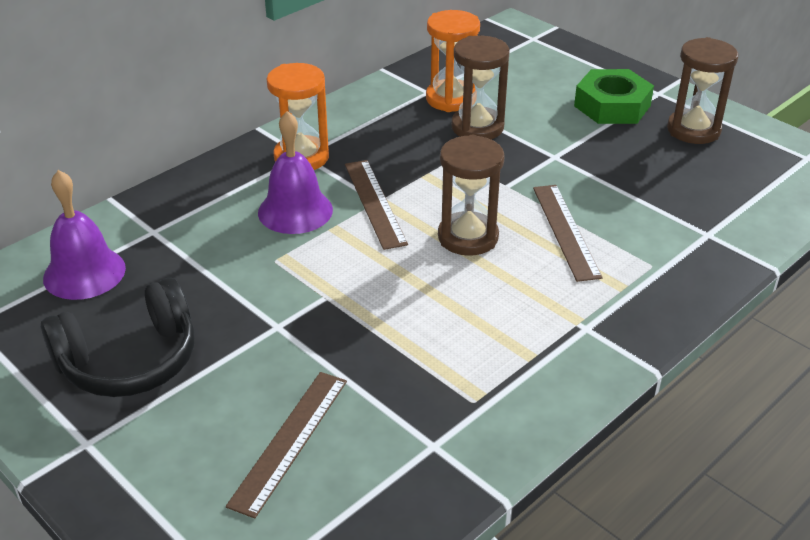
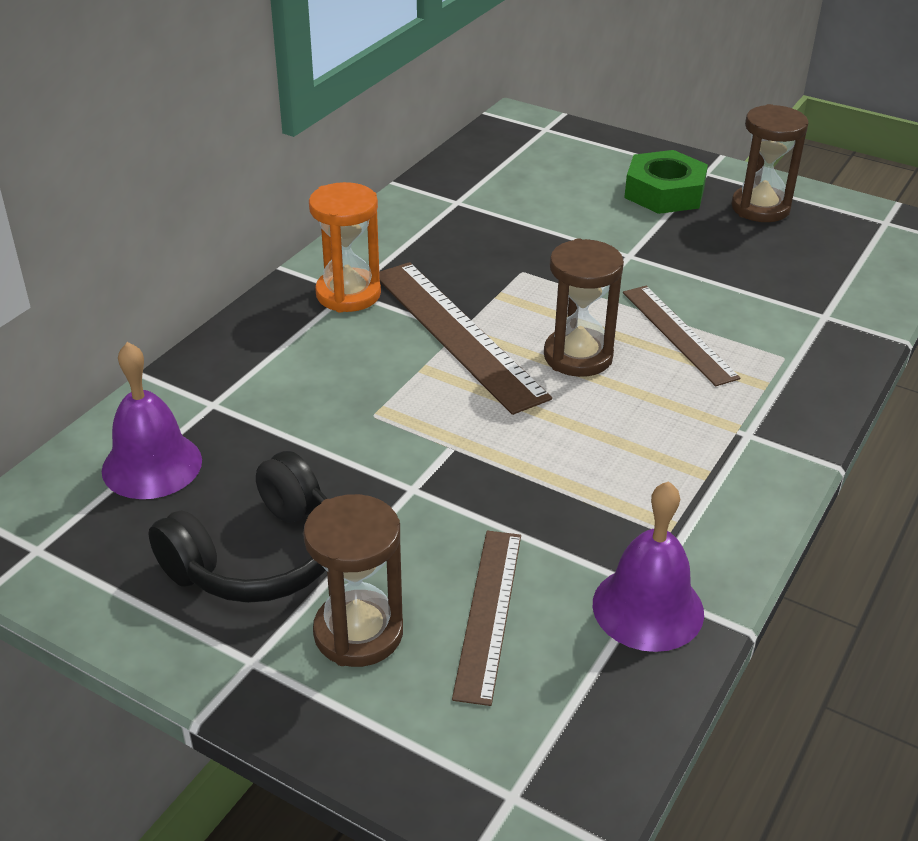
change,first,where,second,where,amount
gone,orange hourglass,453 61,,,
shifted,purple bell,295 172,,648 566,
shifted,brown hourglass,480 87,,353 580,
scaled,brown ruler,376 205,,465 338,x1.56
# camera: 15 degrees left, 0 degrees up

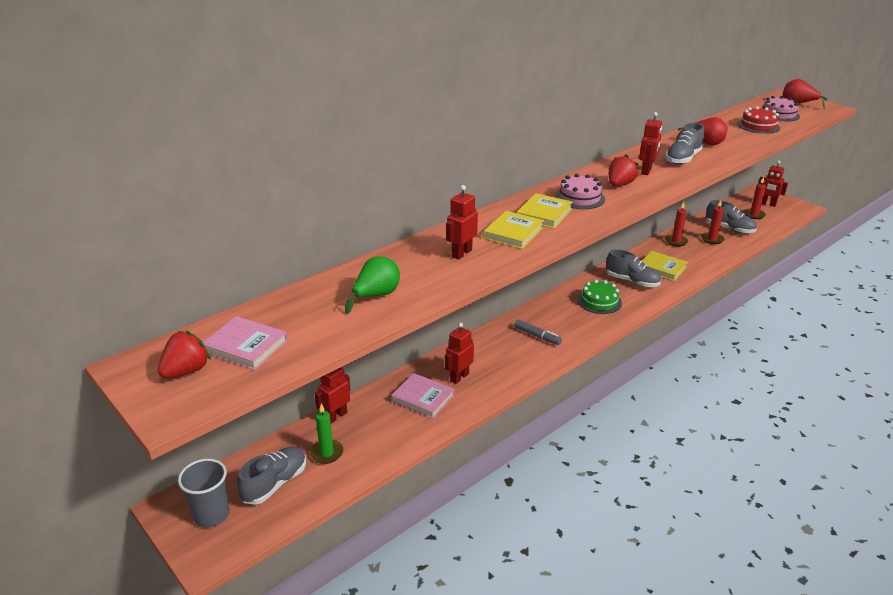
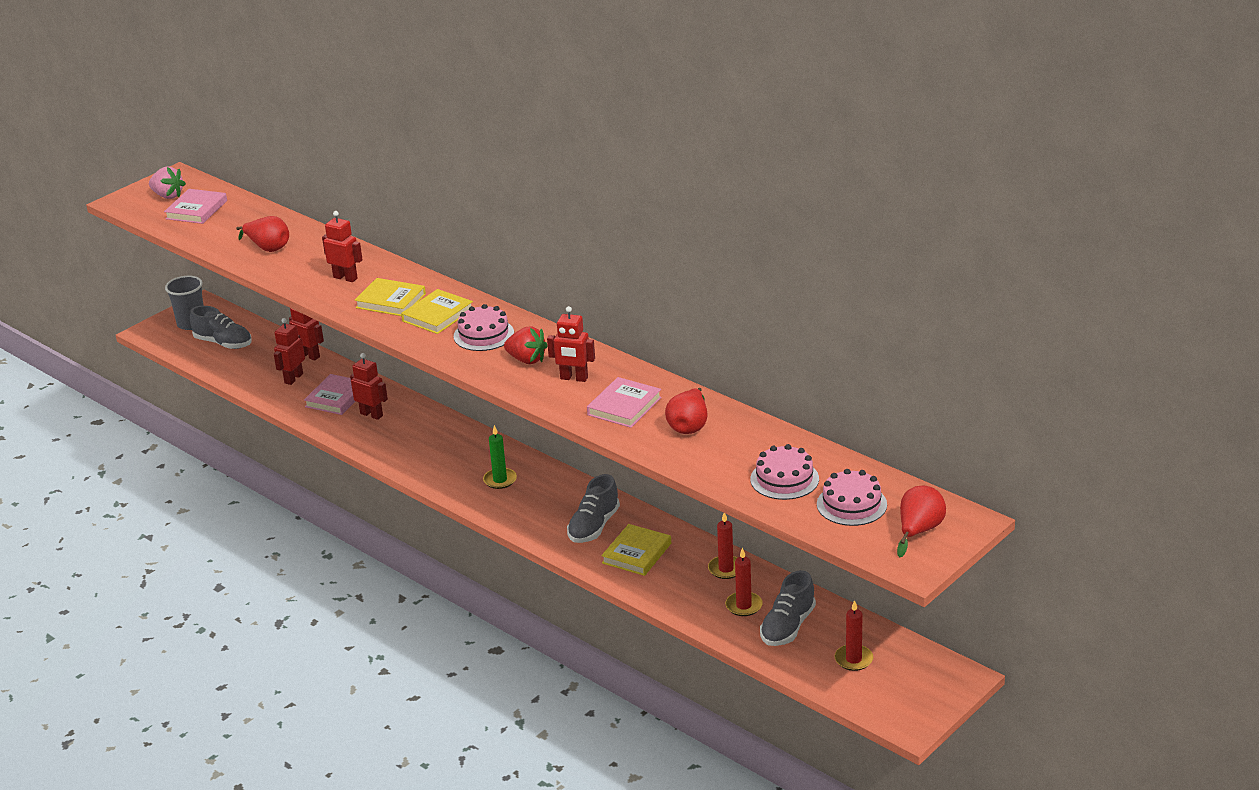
change,first,where,second,where,amount
gone,grey marker,538 332,,,
gone,green cake,599 297,,,
shifted,green candle,326 433,,500 457,
shifted,red robot,773 184,,289 351,
swapped,grey shoe,684 143,pink book,624 402,
repainted,red strawberry,184 354,pink strawberry,167 183,
repainted,green pear,372 285,red pear,262 234,
repainted,red cake,758 120,pink cake,784 472,
rotated,yellow book,544 211,,437 311,75 degrees counterclockwise
# camera: 85 degrees right, 0 degrees up

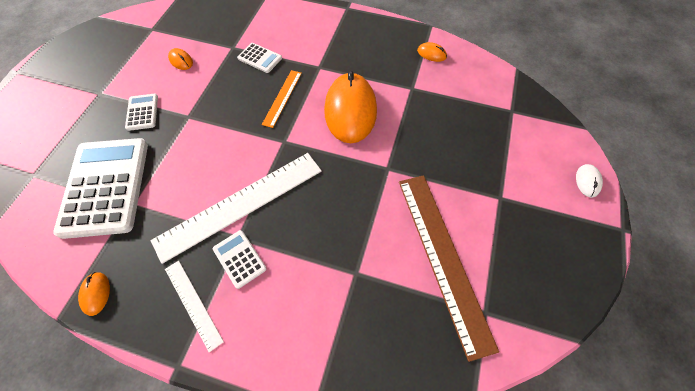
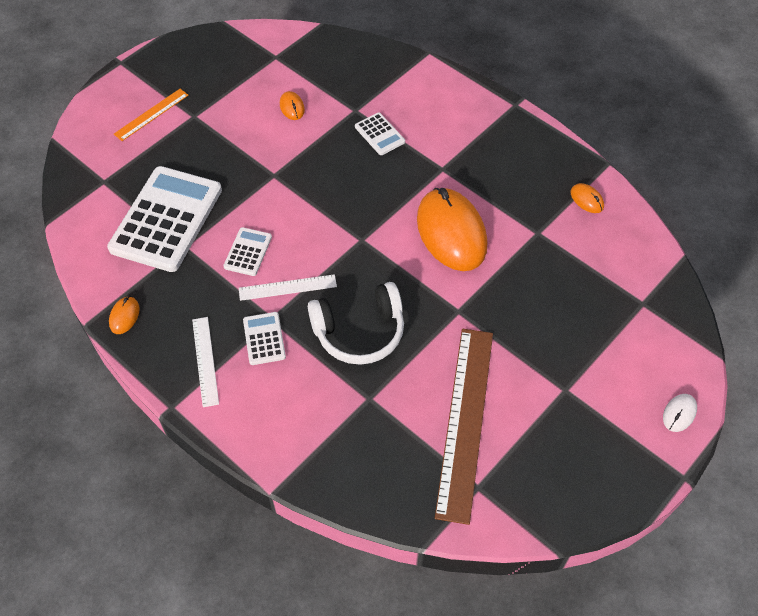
change,first,where,second,where,amount
new,,,white headphones,356 323,
shifted,white calculator,141 112,,247 251,
shifted,orange ruler,282 99,,151 115,
rotated,orange mouse,350 107,,452 229,45 degrees counterclockwise
scaled,white ruler,236 208,,288 287,x0.50
# camera: 25 degrees right, 5 degrees down

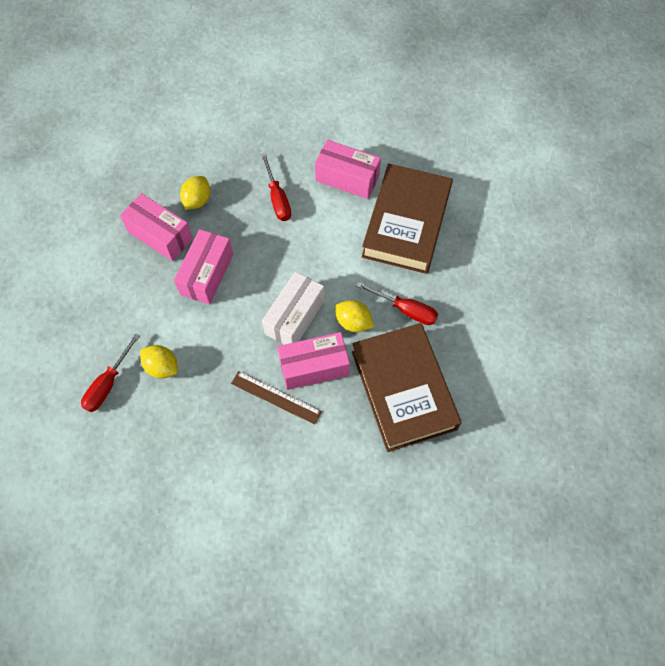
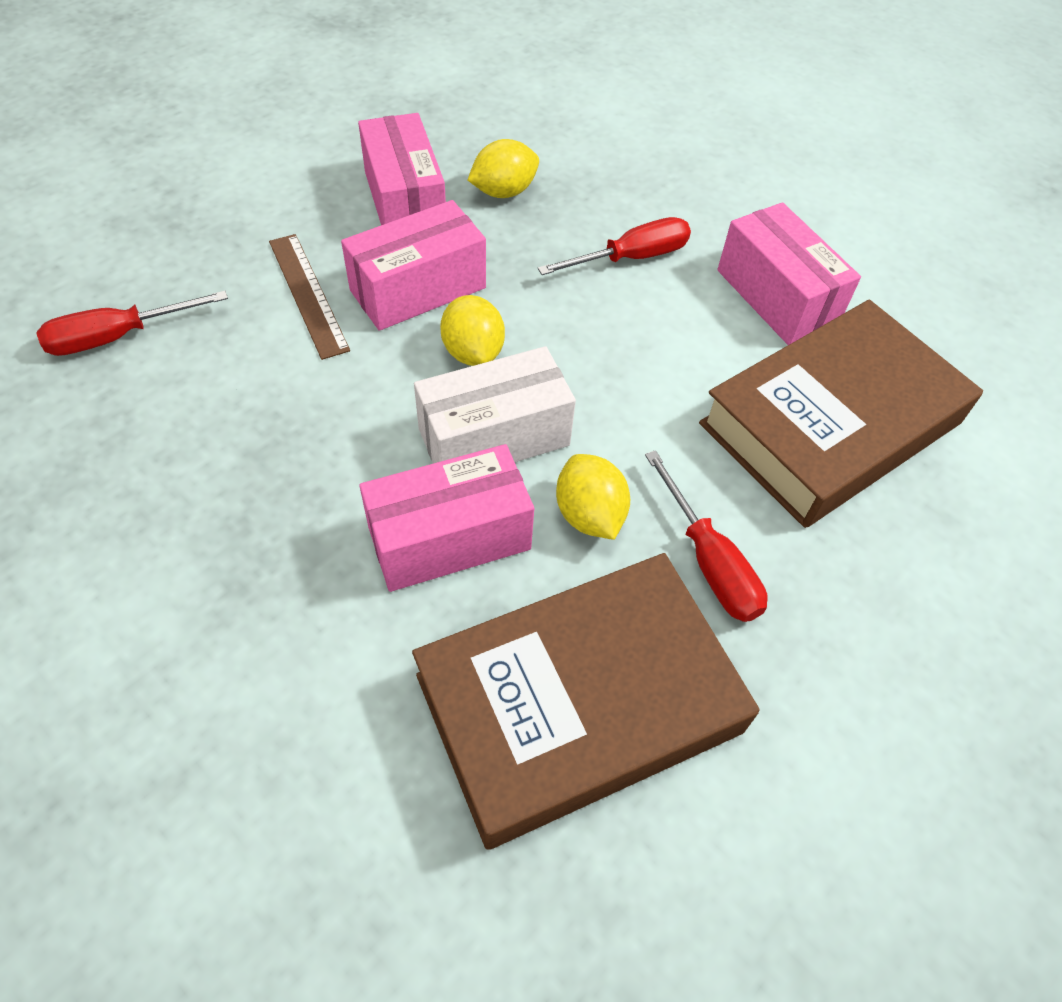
change,first,where,second,where,amount
shifted,yellow lemon,159 362,,472 330,
shifted,brown ruler,276 398,,309 297,
rotated,red screwdriver,276 187,,614 246,135 degrees counterclockwise
rotated,pink box,314 361,,446 518,45 degrees counterclockwise
rotated,brown book,407 387,,586 701,45 degrees clockwise
# camera: 35 degrees right, 10 degrees down

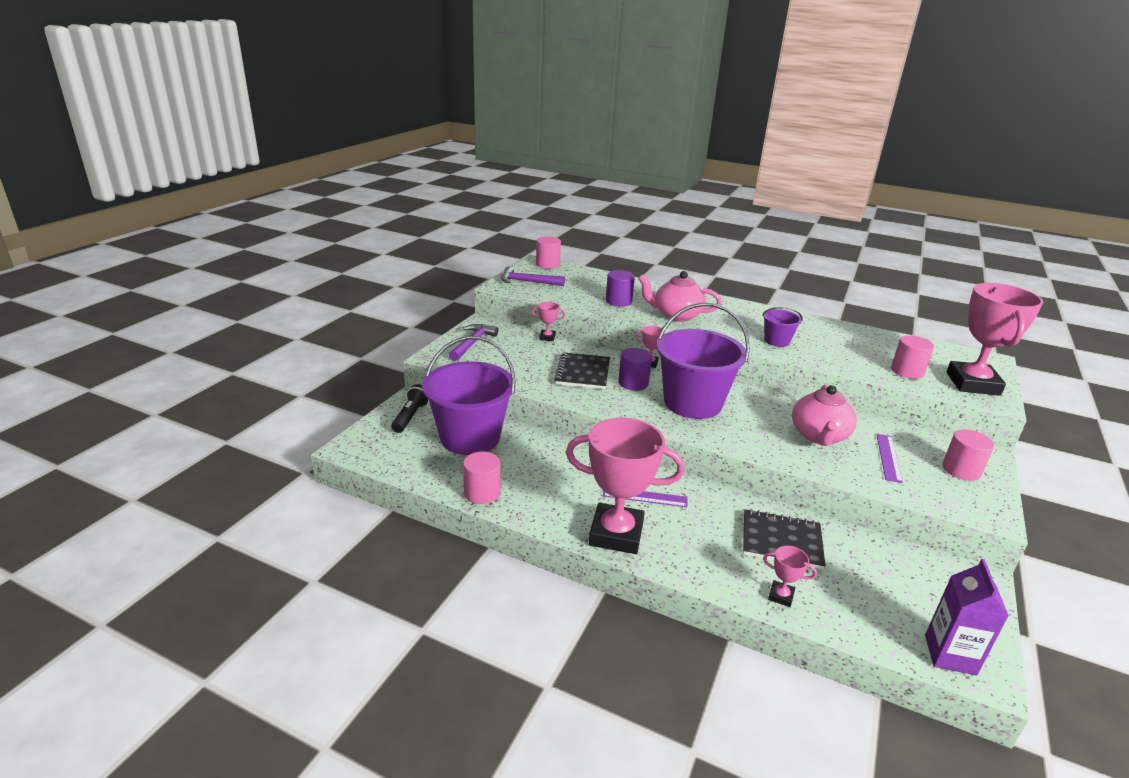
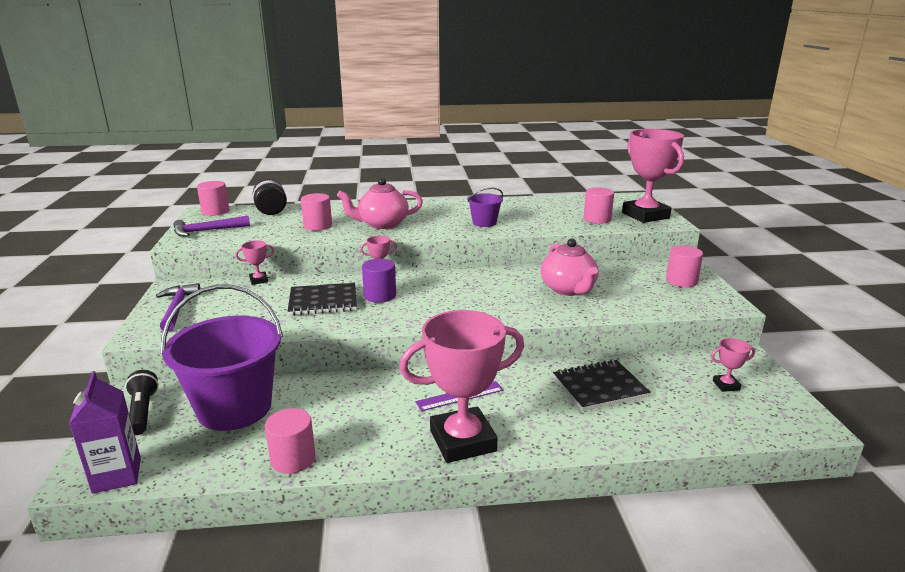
change,first,where,second,where,amount
gone,purple bucket,703 361,,,
gone,purple ruler,889 458,,,
new,,,black jar,270 197,
shifted,pink trophy,790 576,,733 365,
shifted,purple carton,967 617,,105 432,
repainted,purple cylinder,620 288,pink cylinder,316 212,
rotated,black notebook,582 370,,322 299,75 degrees counterclockwise
# camera: 30 degrees left, 5 degrees down

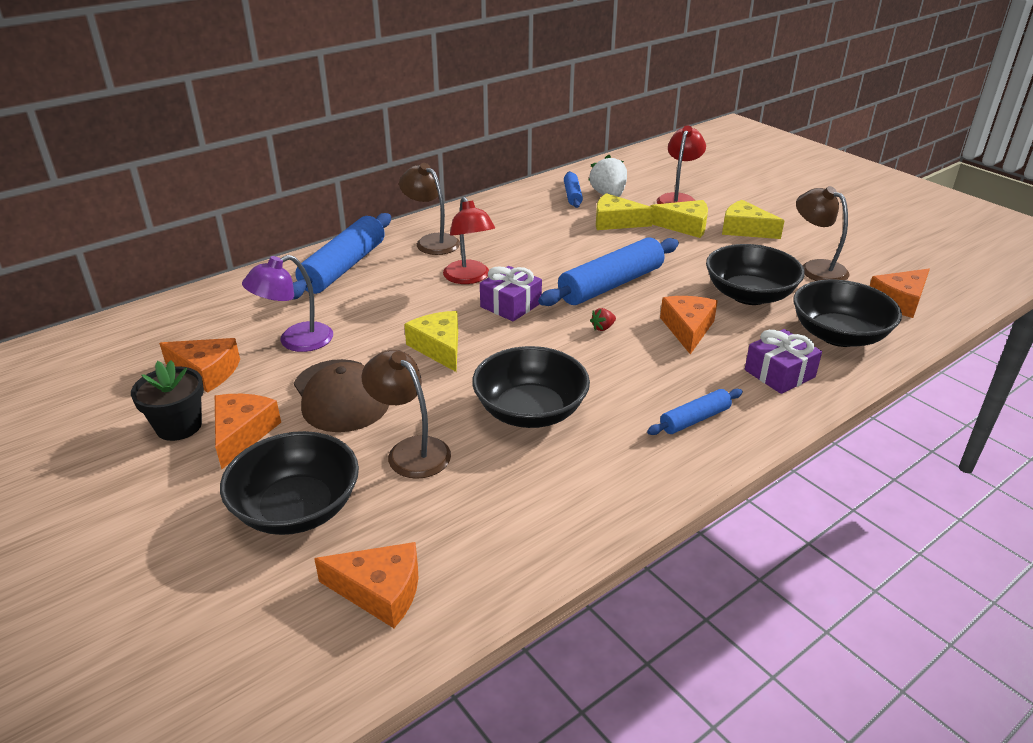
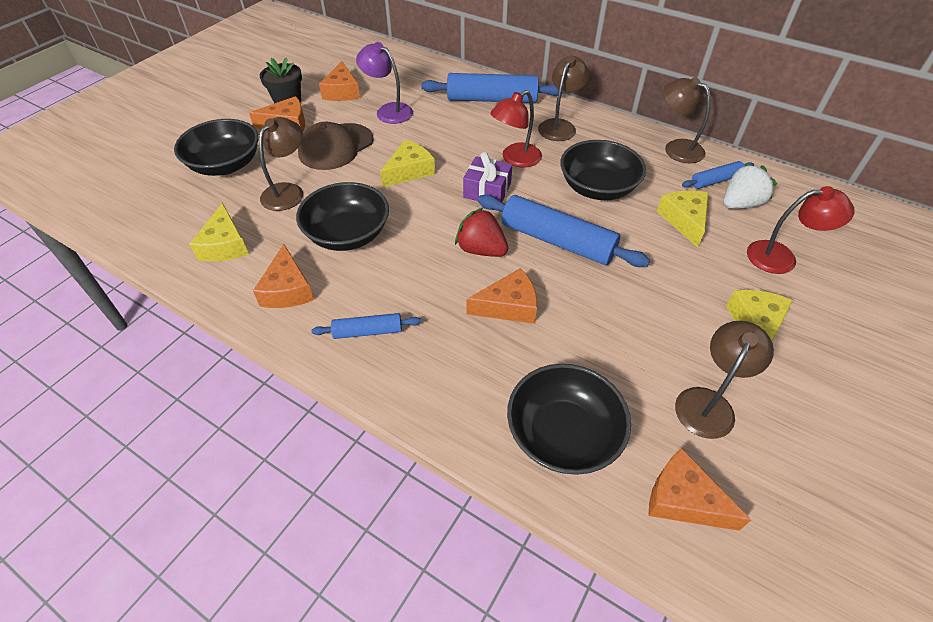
change,first,where,second,where,amount
gone,purple gift,783 361,,,
new,,,brown lamp,687 120,
shifted,orange cheese,366 585,,283 276,
shifted,yellow cheese,679 219,,219 232,
shifted,black bowl,755 274,,603 170,
rotated,blue rolling pin,695 412,,366 326,45 degrees counterclockwise
scaled,red strawberry,603 319,,481 232,x2.18
# camera: 70 degrees right, 15 degrees up

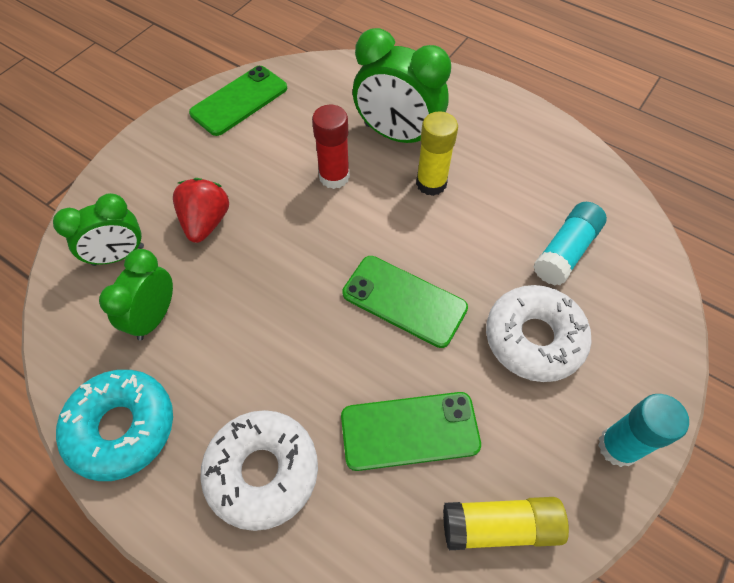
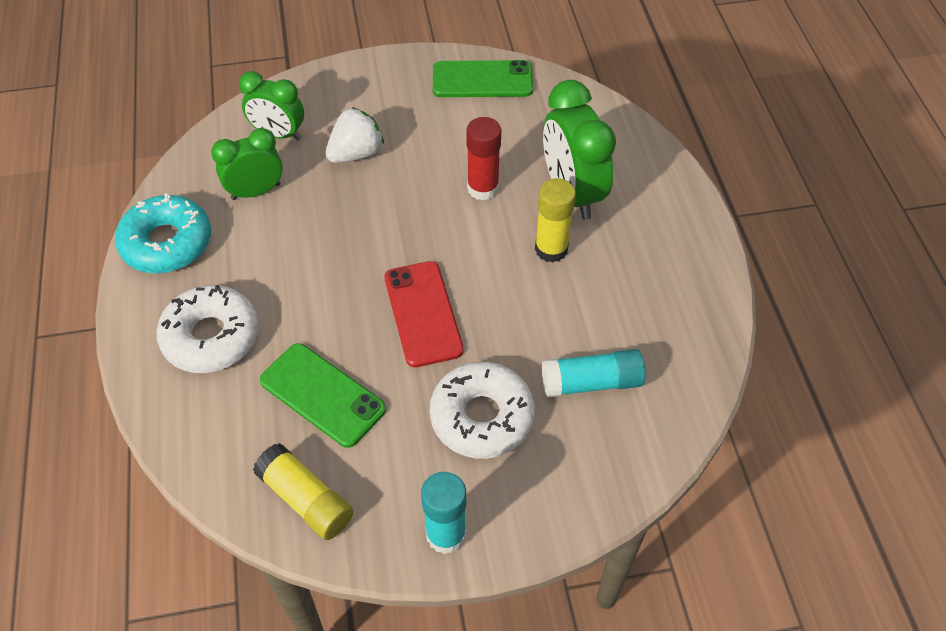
change,first,where,second,where,amount
repainted,red strawberry,201 210,white strawberry,355 135,
repainted,green phone,405 302,red phone,424 314,
# camera: 45 degrees right, 5 degrees down

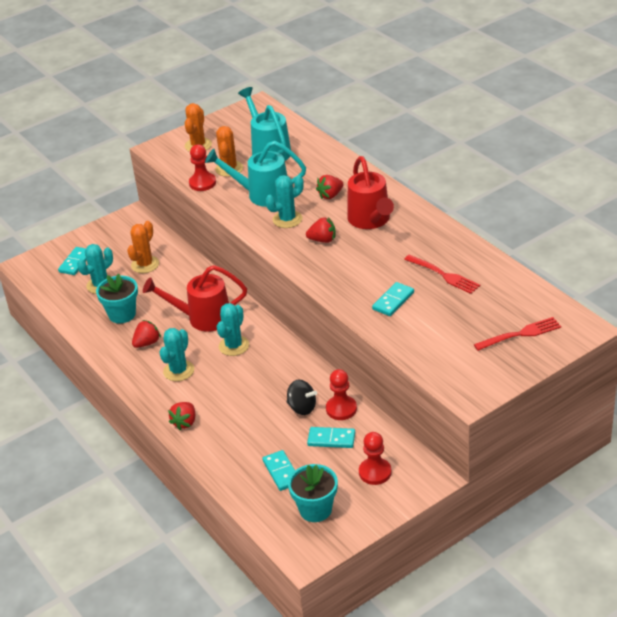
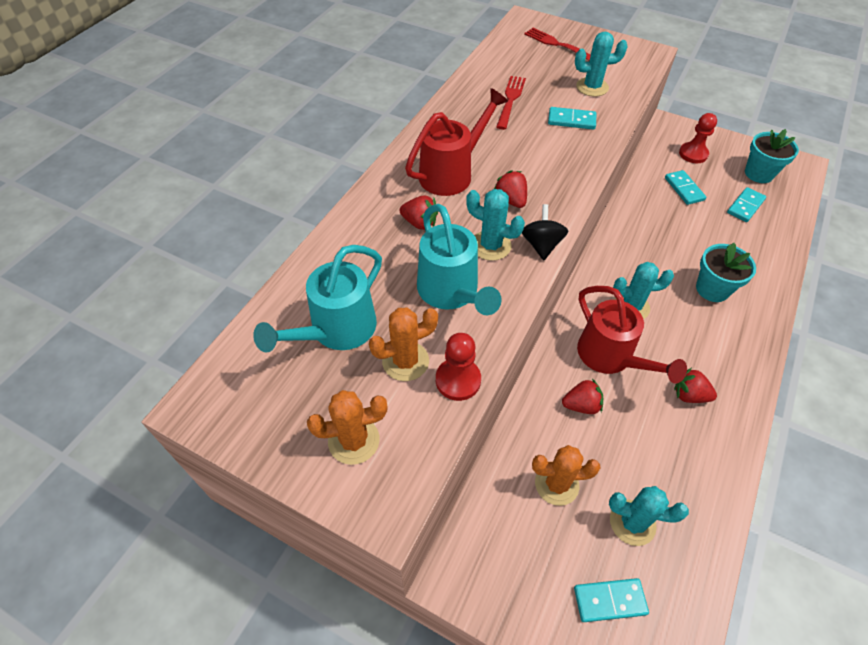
change,first,where,second,where,amount
gone,red pawn,341 394,,,
shifted,turquoise flower pot,117 298,,726 272,
shifted,turquoise cactus,176 354,,601 64,
shifted,red strawberry,181 416,,582 396,
shifted,black spinning top,302 397,,545 232,
# camera: 120 degrees left, 15 degrees up

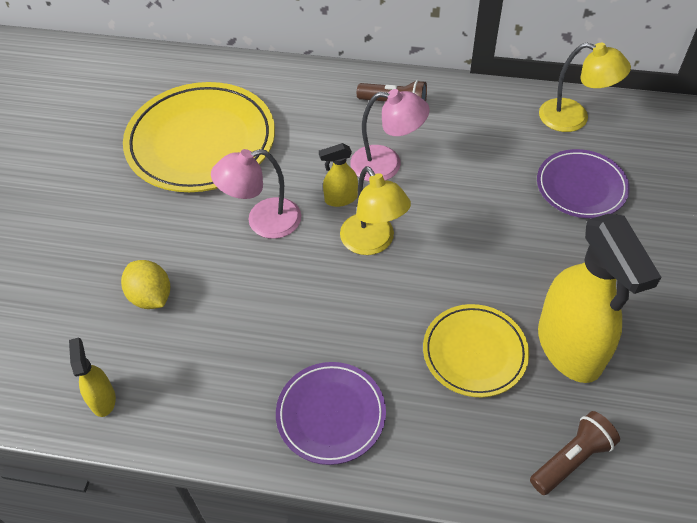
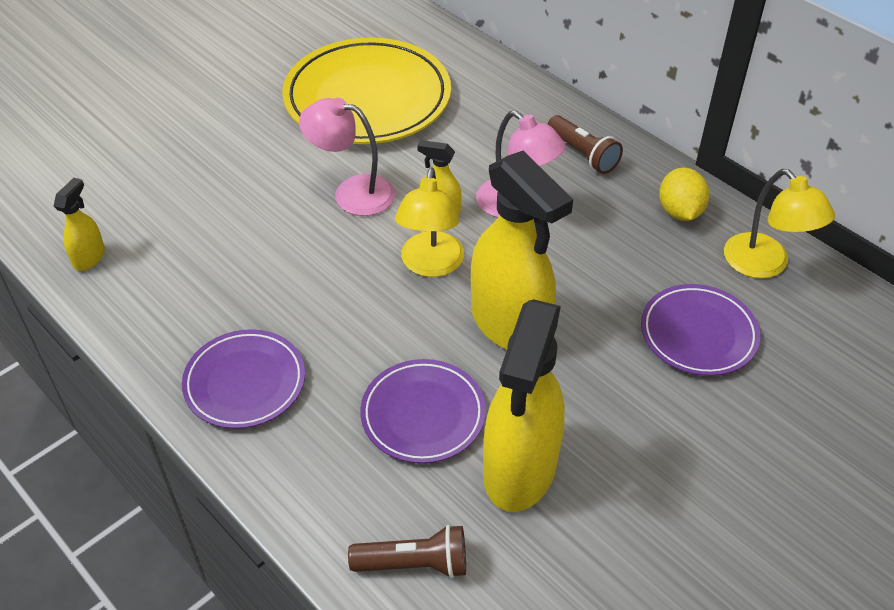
change,first,where,second,where,amount
new,,,yellow spray bottle,522 250,
shifted,yellow lemon,145 284,,684 194,
repainted,yellow plate,476 350,purple plate,423 411,
# camera: 35 degrees right, 5 degrees down

